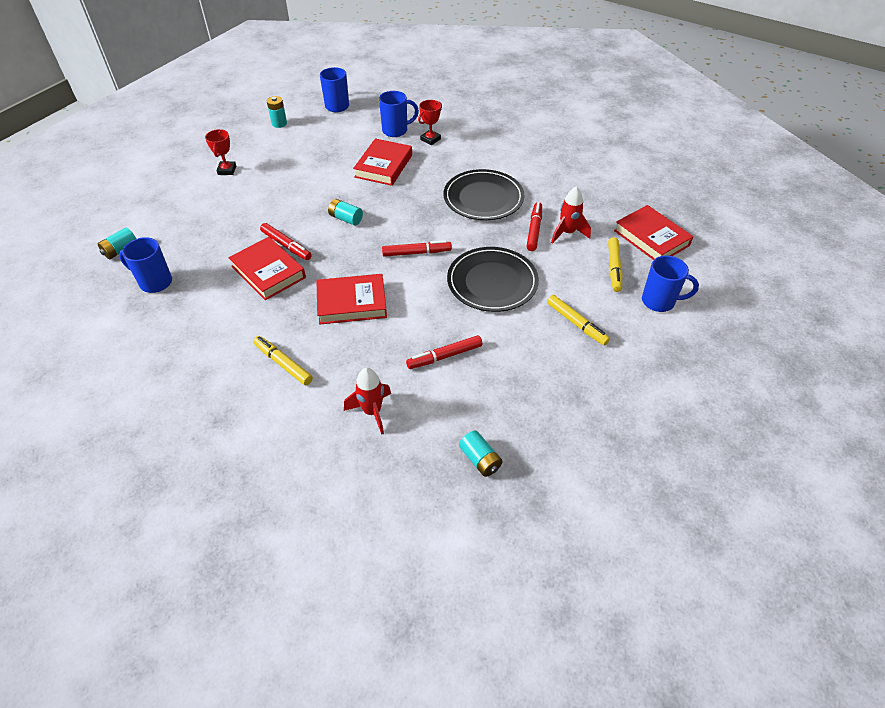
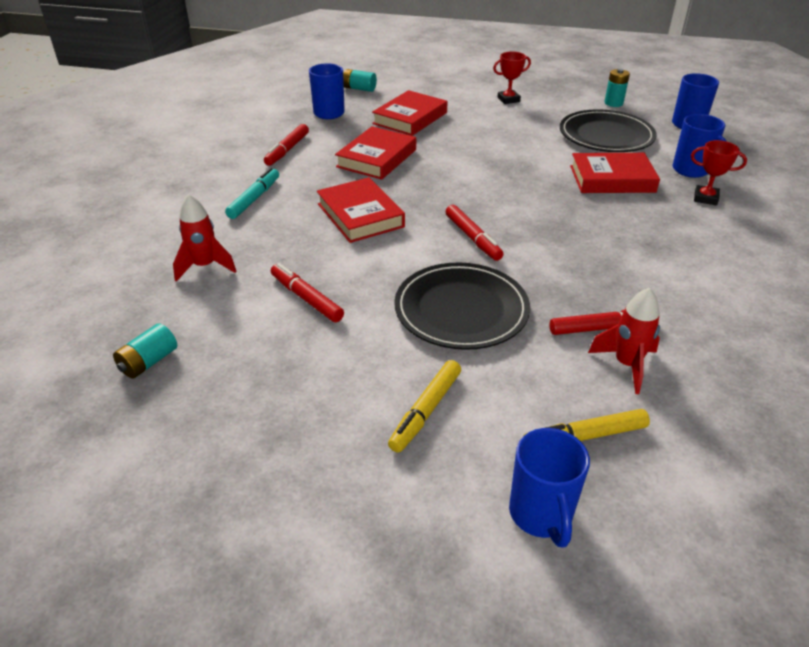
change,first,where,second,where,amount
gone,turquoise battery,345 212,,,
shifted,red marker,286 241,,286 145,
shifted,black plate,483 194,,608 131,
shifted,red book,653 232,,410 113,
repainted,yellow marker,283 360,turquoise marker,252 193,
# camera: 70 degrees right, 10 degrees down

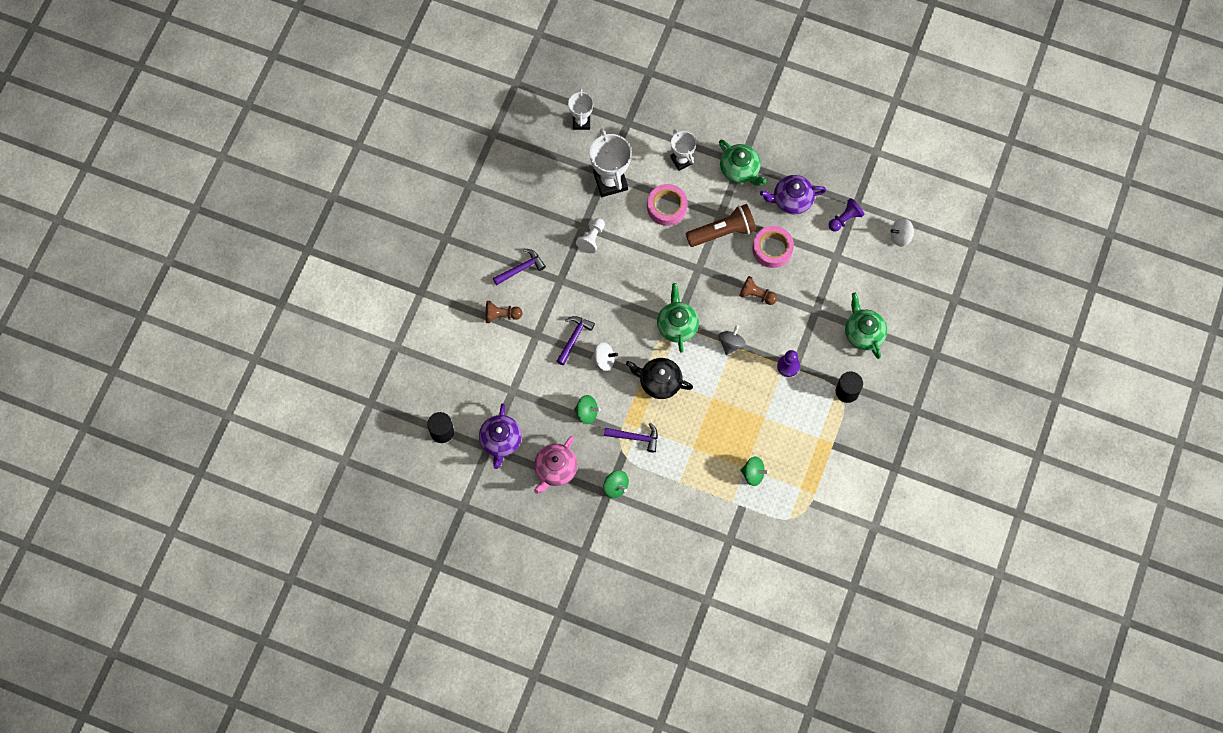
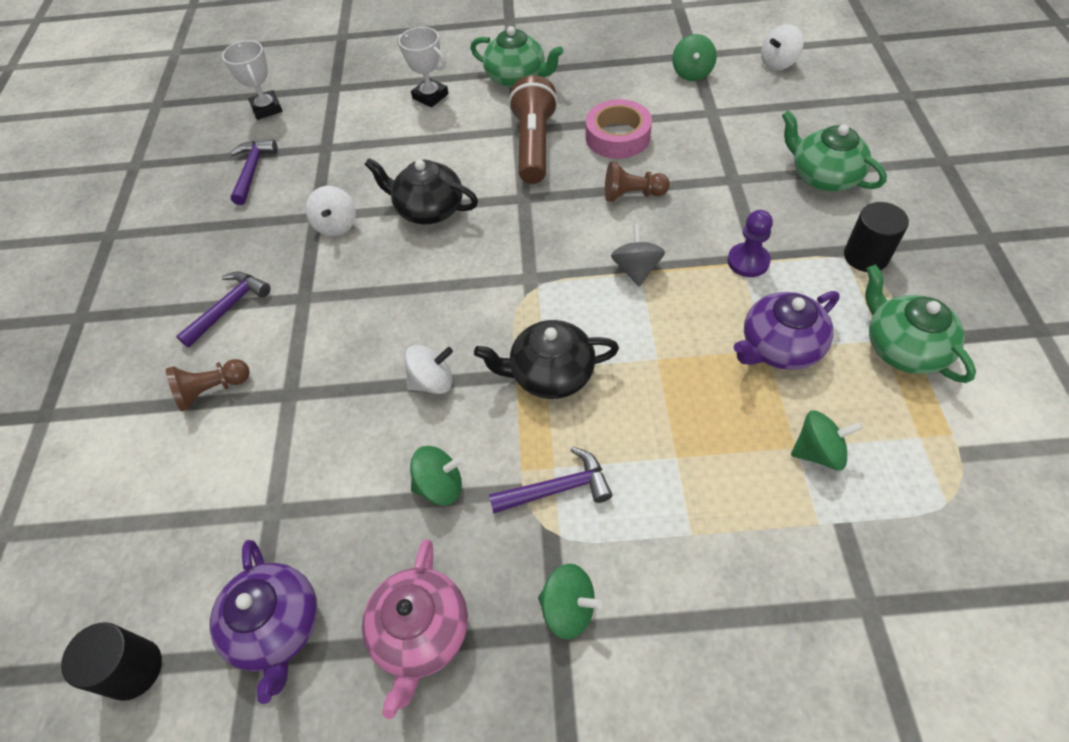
change,first,where,second,where,amount
gone,white trophy,611 163,,,
gone,pink tape,667 205,,,
new,,,black teapot,421 191,
shifted,purple hammer,576 340,,254 172,
shifted,green teapot,678 318,,920 324,
shifted,purple teapot,793 194,,787 330,
swapped,white pawn,590 236,white spinning top,330 211,
swapped,purple pawn,846 215,green spinning top,694 57,
rotated,brown flashlight,721 225,,533 129,45 degrees counterclockwise
# camera: 20 degrees left, 15 degrees down

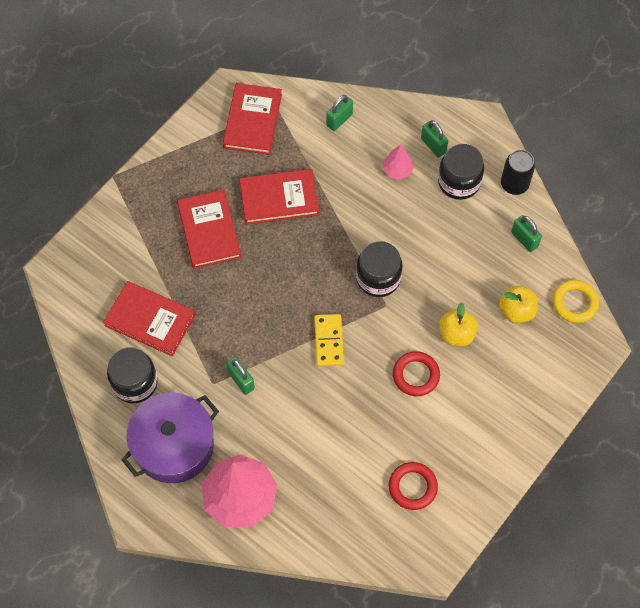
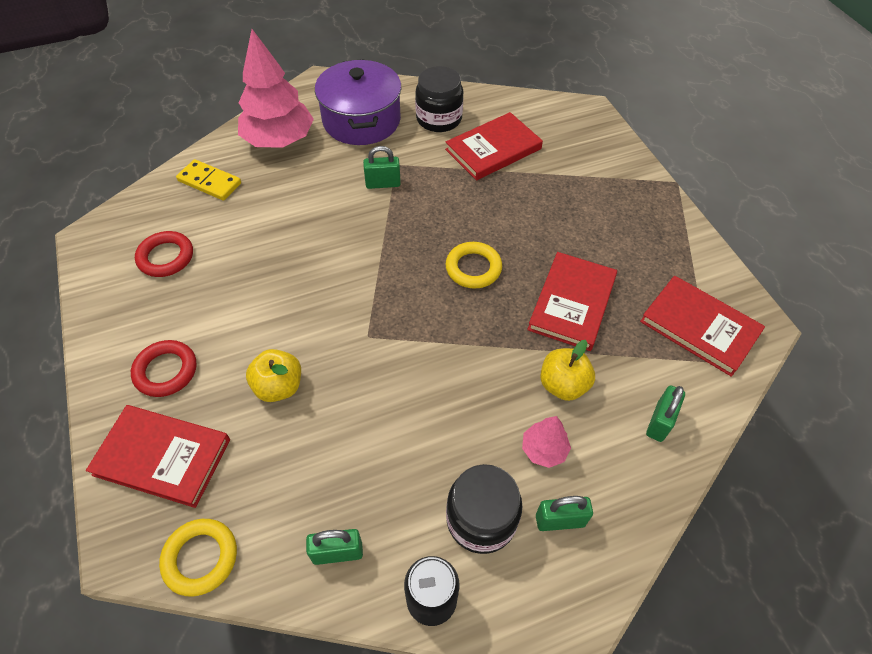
change,first,where,second,where,amount
gone,black jar,379 269,,,
new,,,yellow ring,473 265,
shifted,red book,209 229,,158 456,
shifted,yellow domino,329 340,,208 179,
shifted,red ring,416 373,,164 368,
shifted,yellow apple,518 304,,567 370,
rotated,green padlock,339 113,,665 413,45 degrees clockwise
# camera: 120 degrees right, 10 degrees down

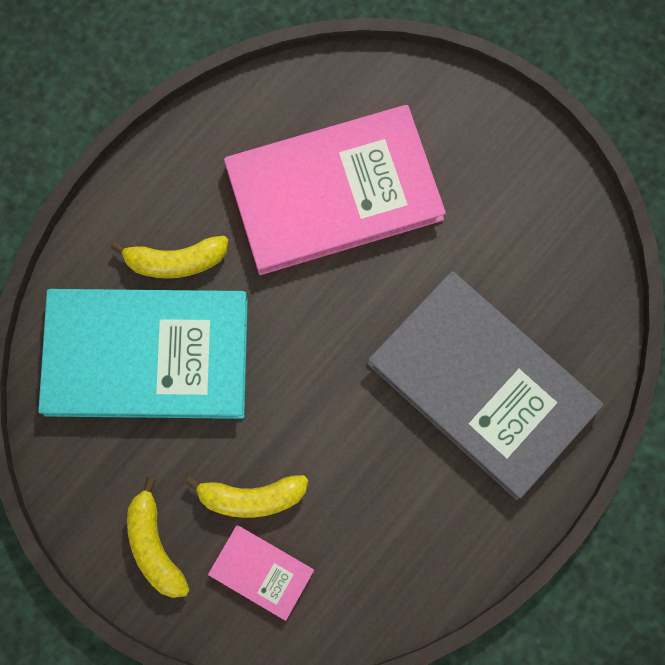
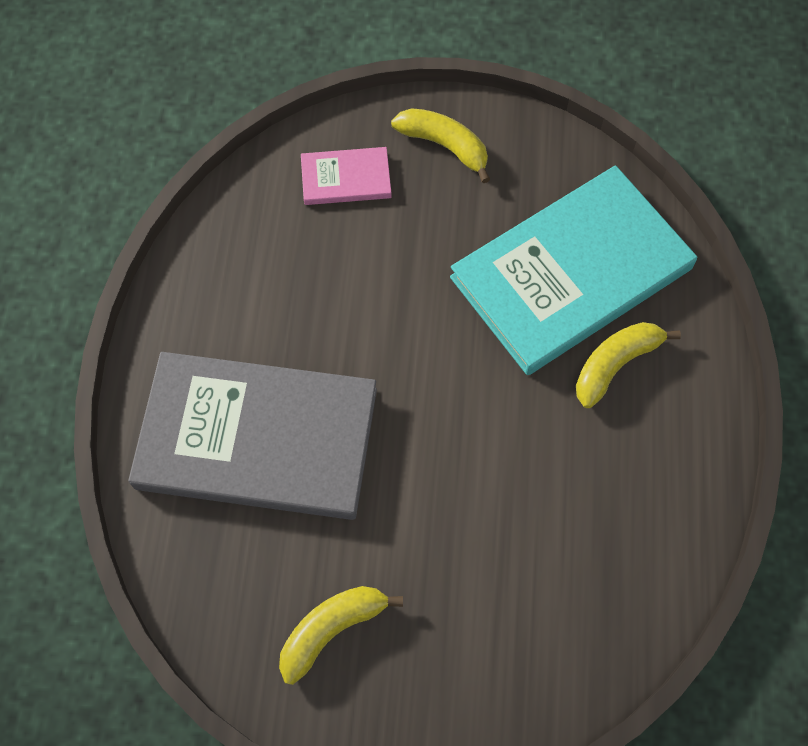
change,first,where,second,where,amount
gone,pink book,335 190,,,
shifted,yellow banana,246 496,,341 635,
# camera: 145 degrees right, 10 degrees down

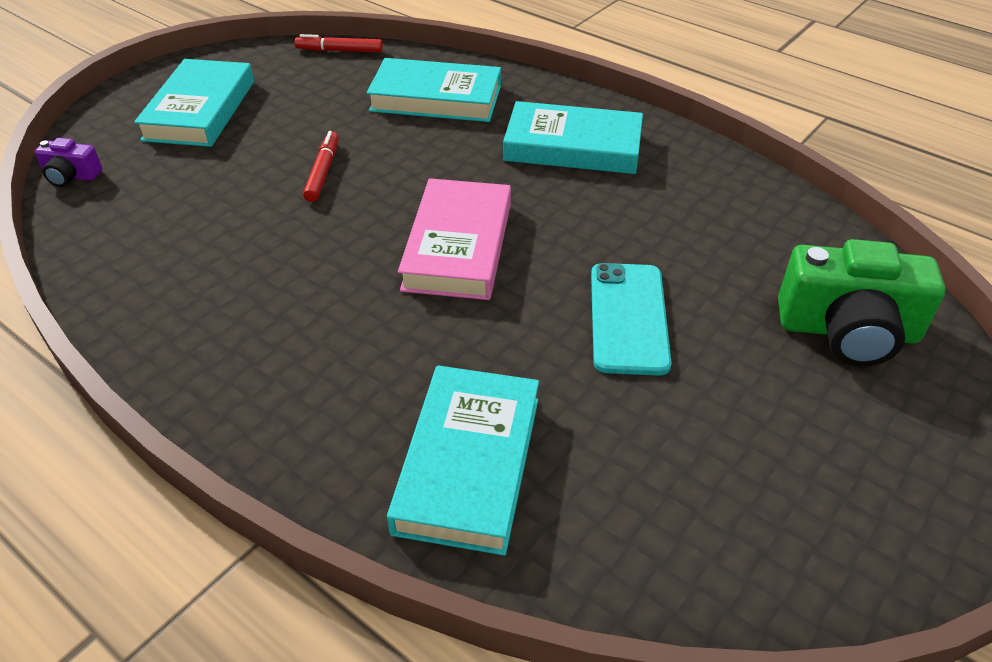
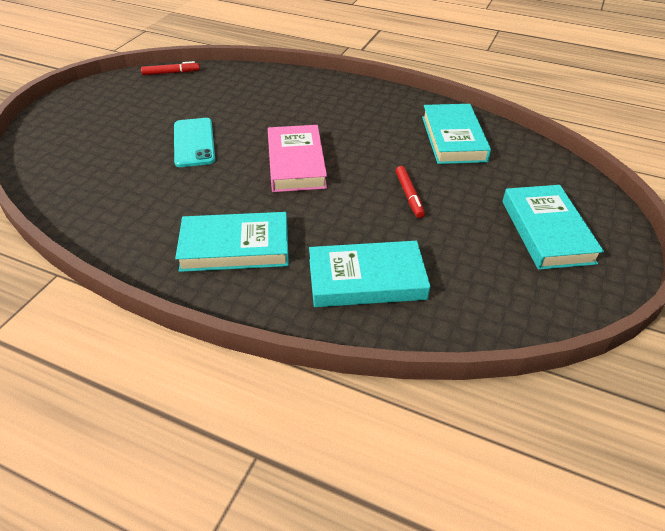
change,first,where,second,where,amount
gone,purple camera,68 162,,,
gone,green camera,862 302,,,
shifted,red marker,339 43,,170 68,
shifted,turquoise book,463 460,,456 134,
# camera: 165 degrees right, 0 degrees up

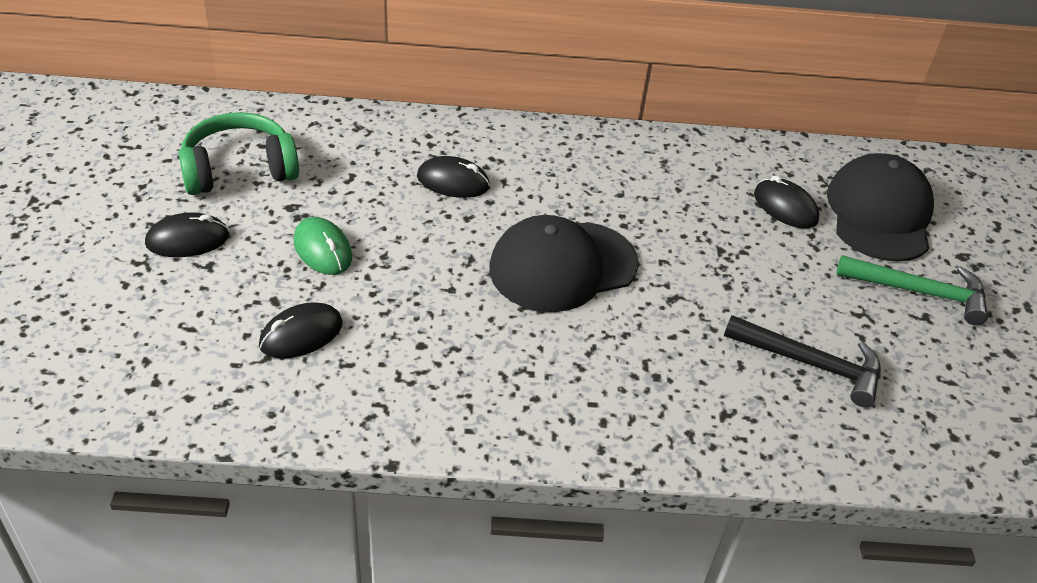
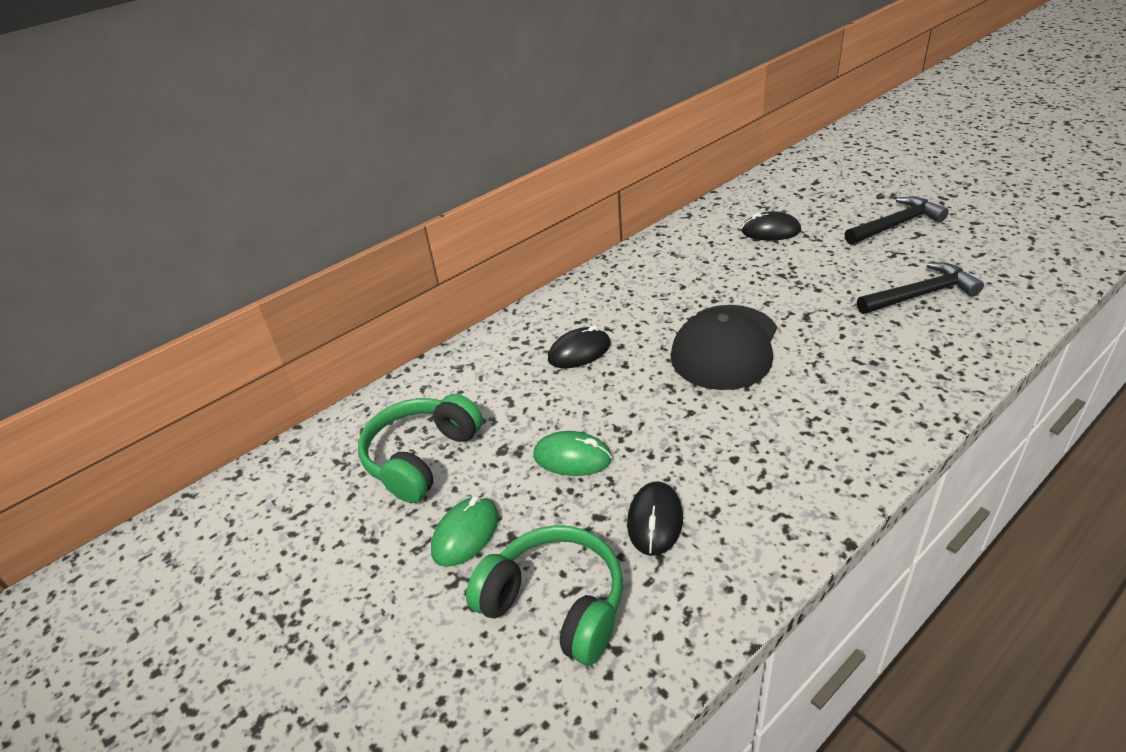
change,first,where,second,where,amount
gone,black cap,880 207,,,
new,,,green headphones,544 595,
repainted,black mouse,187 234,green mouse,465 531,
repainted,green hammer,912 290,black hammer,897 221,
# camera: 35 degrees left, 5 degrees down

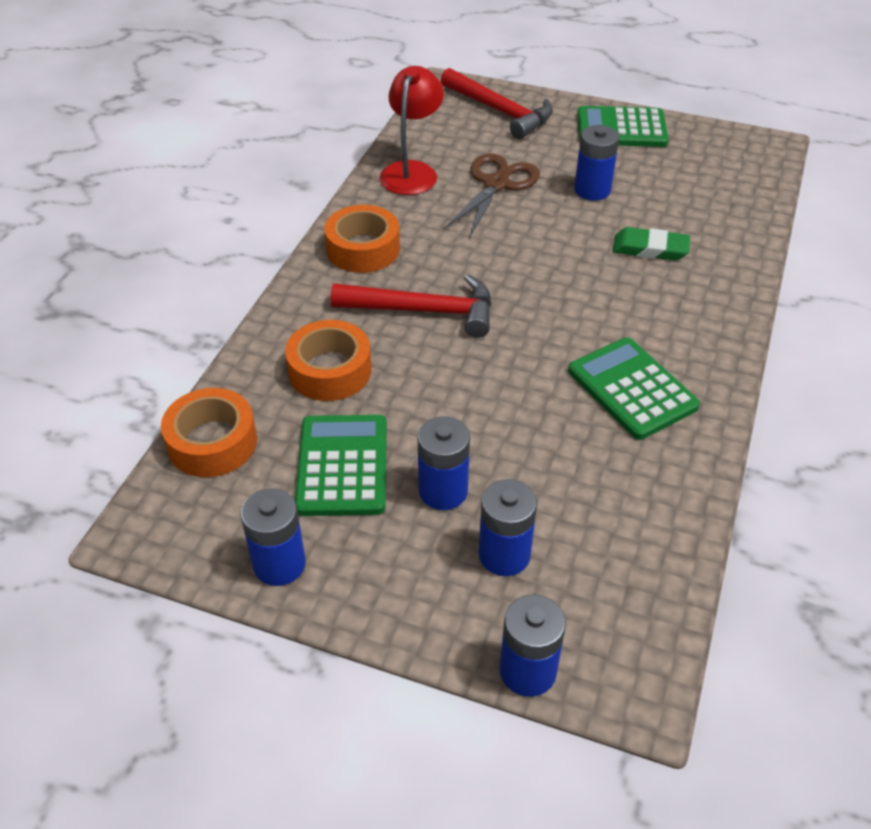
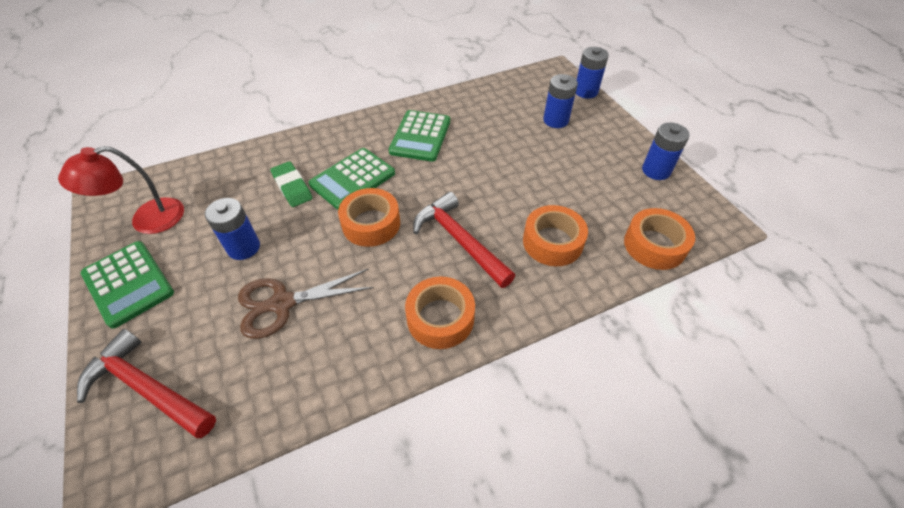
change,first,where,second,where,amount
gone,blue battery,444 463,,,
new,,,orange tape,369 217,
shifted,green calculator,341 465,,352 179,
shifted,red lamp,411 130,,121 190,
rotated,red hammer,497 103,,146 383,60 degrees counterclockwise
# camera: 135 degrees left, 5 degrees up

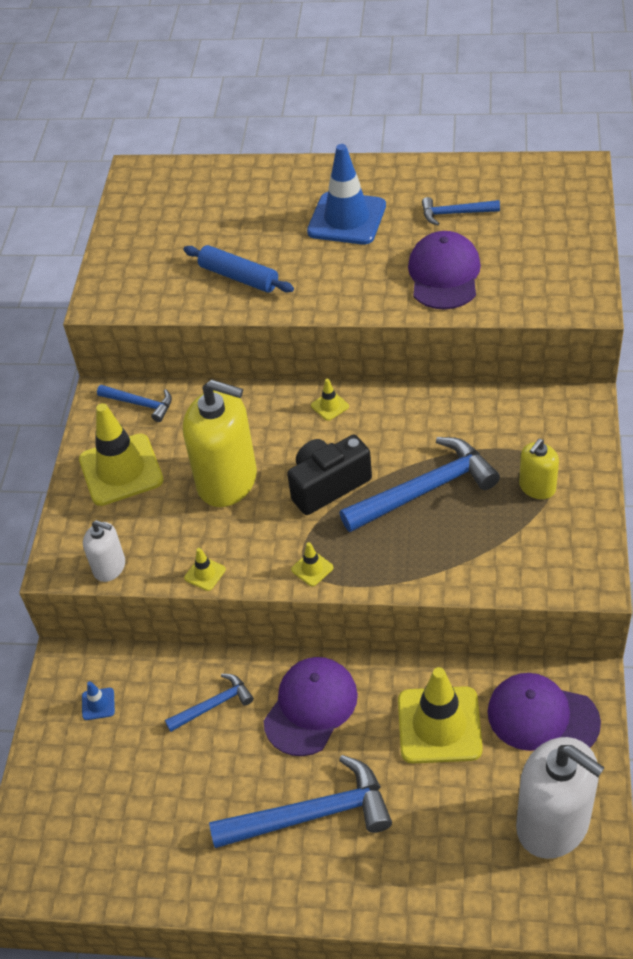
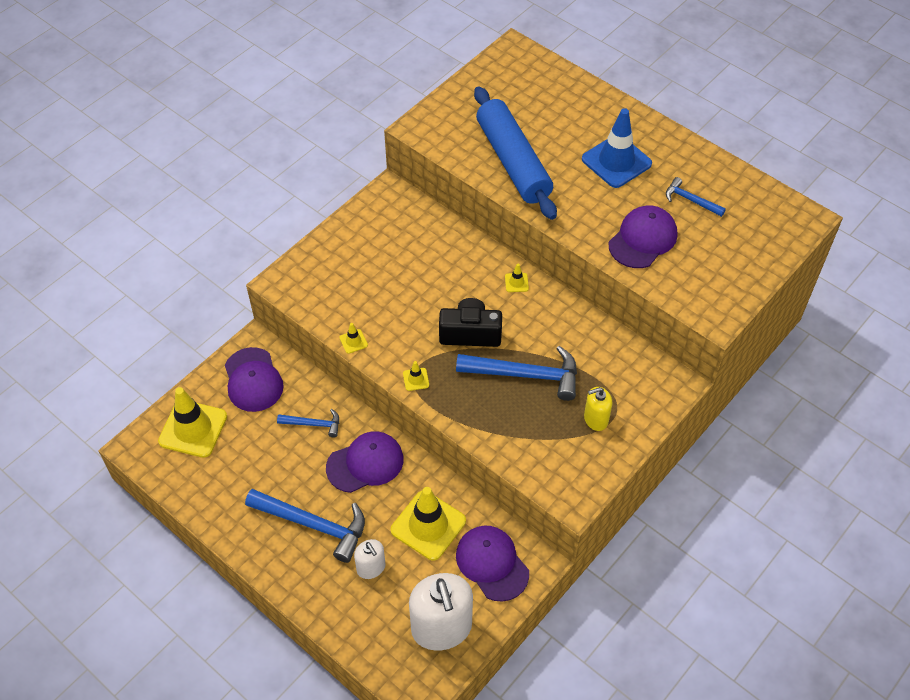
change,first,where,second,where,amount
gone,blue hammer,134 403,,,
gone,yellow soap dispenser,220 443,,,
shifted,yellow traffic cone,121 454,,192 422,
shifted,white soap dispenser,104 551,,370 559,
swapped,blue traffic cone,98 700,purple cap,254 379,
scaled,blue rolling pin,238 269,,515 153,x1.85
# camera: 30 degrees right, 5 degrees up

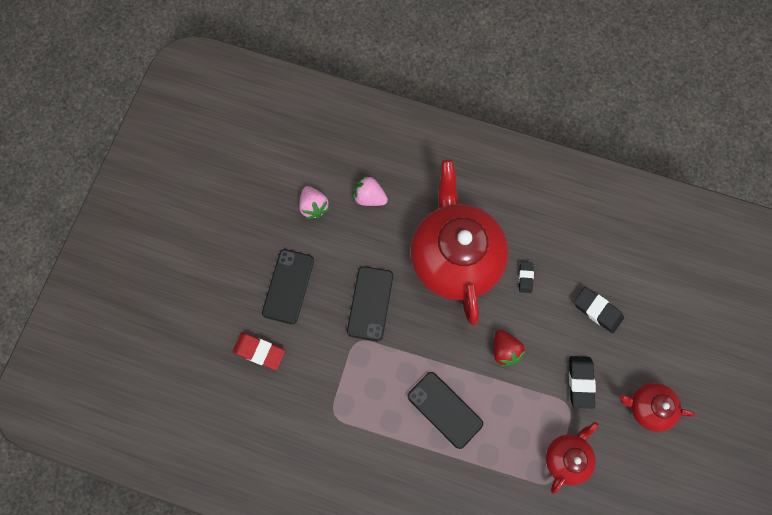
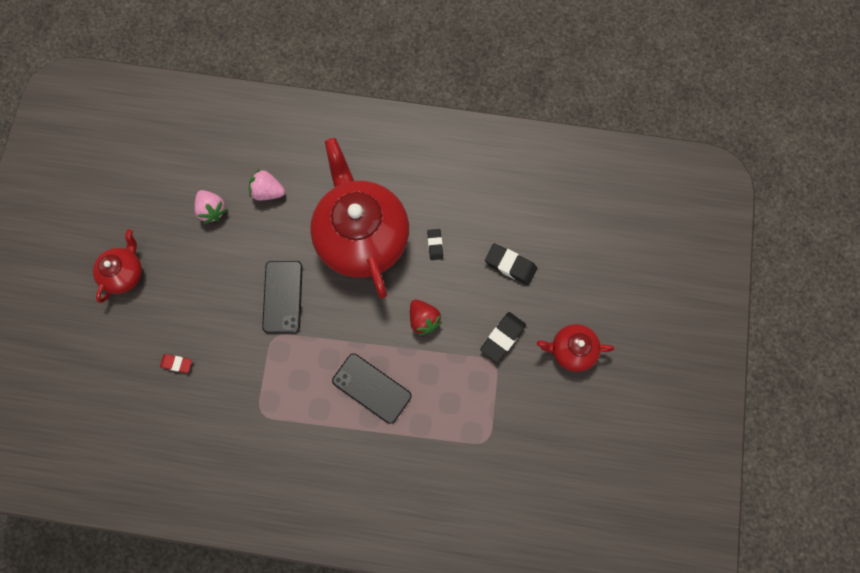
change,first,where,second,where,amount
gone,black phone,288 286,,,
shifted,red teapot,572 458,,117 266,
rotated,black eraser,582 382,,503 337,45 degrees clockwise
scaled,red eraser,259 351,,176 363,x0.61
# camera: 10 degrees left, 0 degrees up

